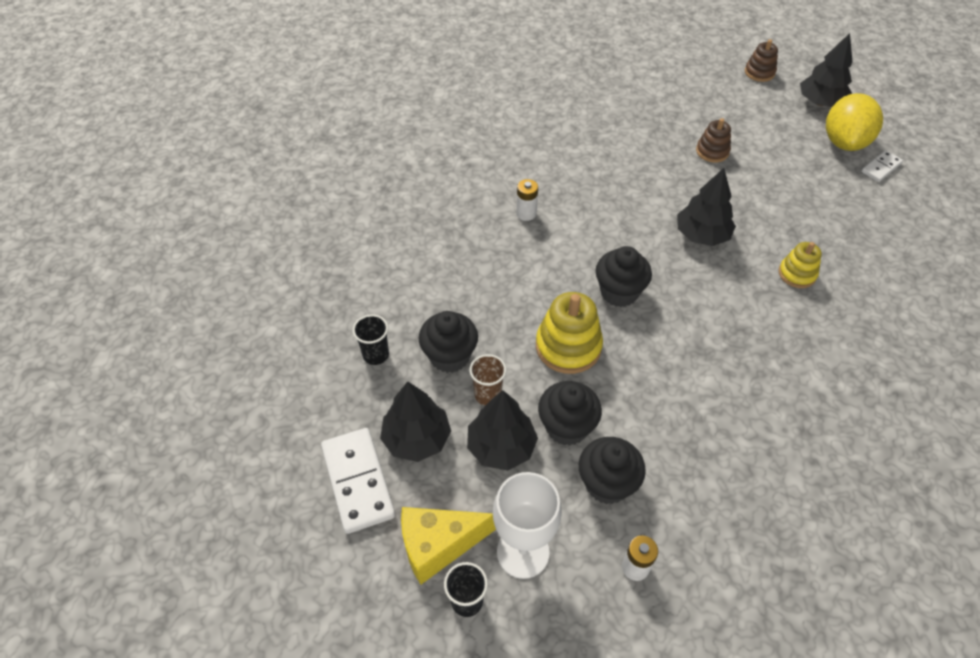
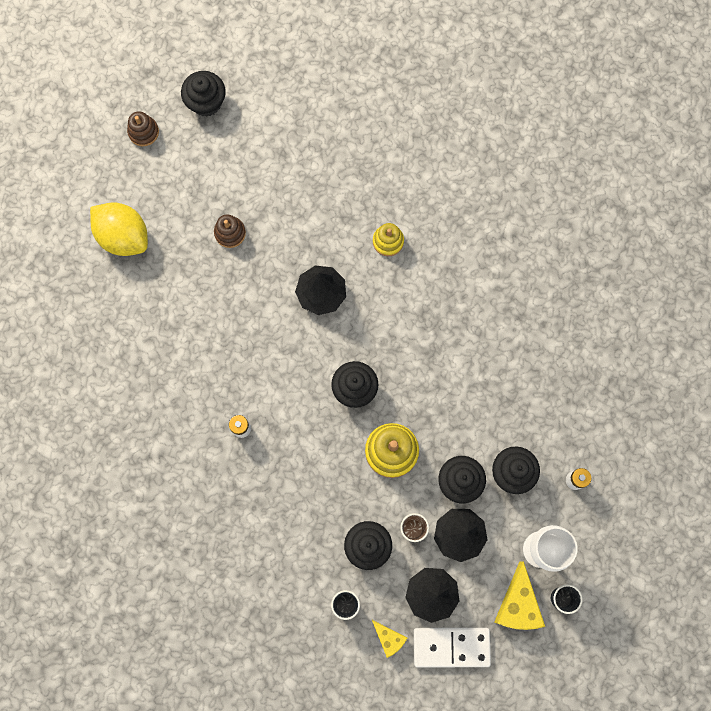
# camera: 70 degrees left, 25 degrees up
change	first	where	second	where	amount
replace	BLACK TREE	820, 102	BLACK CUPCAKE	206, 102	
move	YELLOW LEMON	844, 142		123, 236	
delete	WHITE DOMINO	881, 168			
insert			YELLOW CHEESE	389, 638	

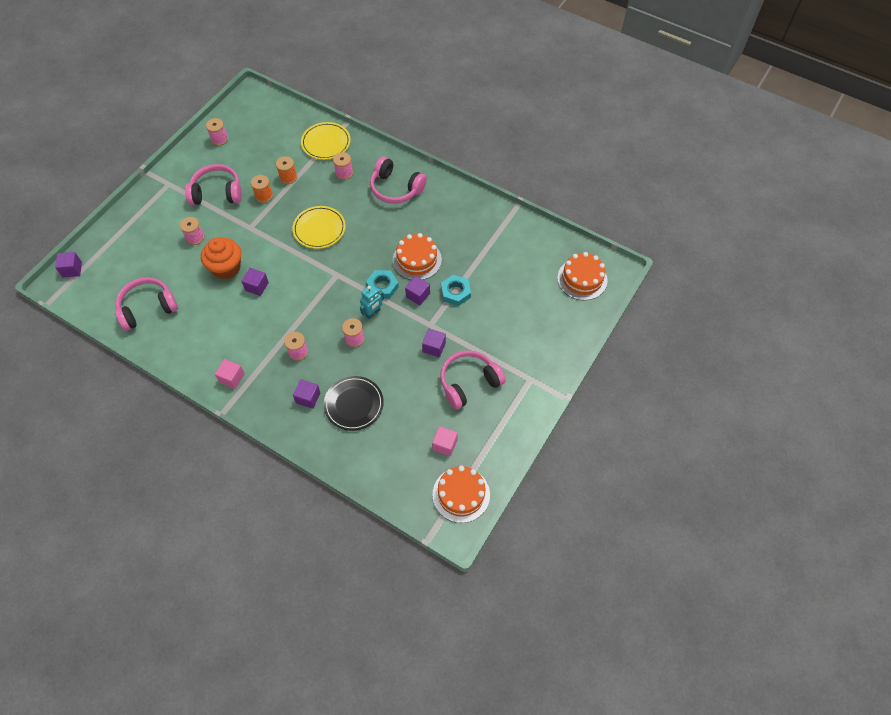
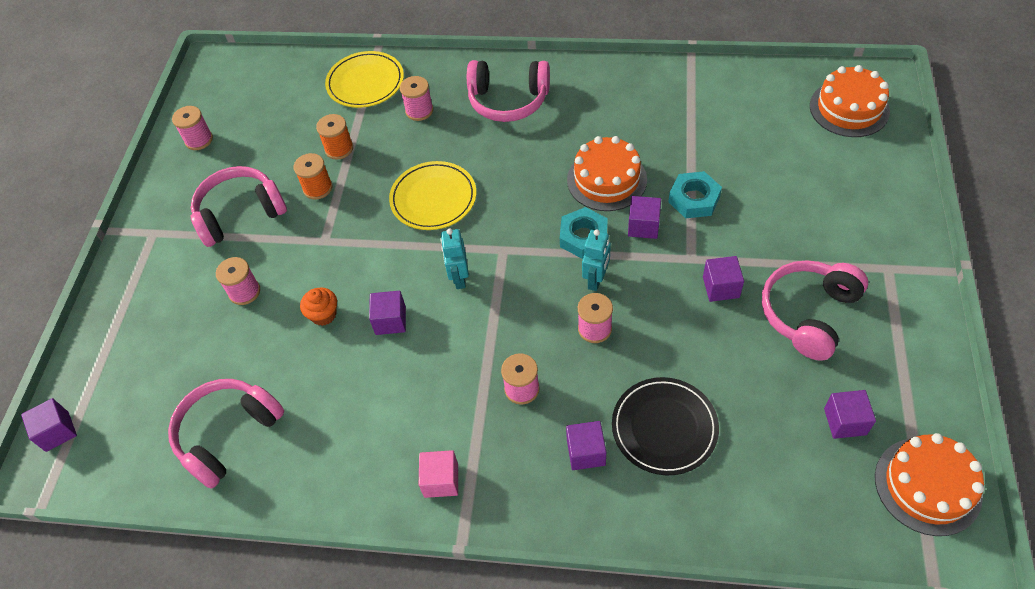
# camera: 20 degrees left, 5 degrees down
change	first	where	second	where	amount
resize	ORANGE CUPCAKE	226, 268		323, 315	x0.53
recolor	PINK CUBE	445, 445	PURPLE CUBE	845, 421	
insert			TURQUOISE ROBOT	459, 278	

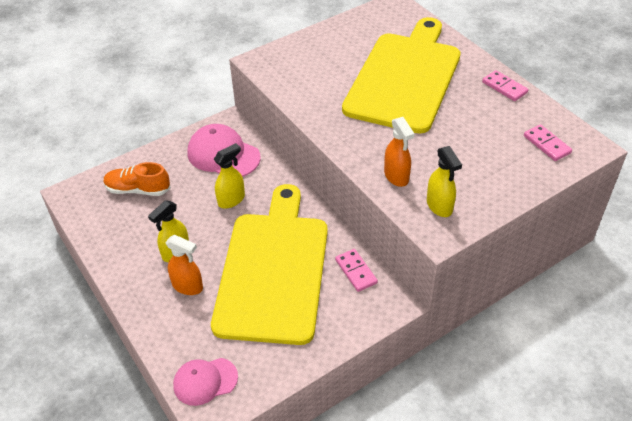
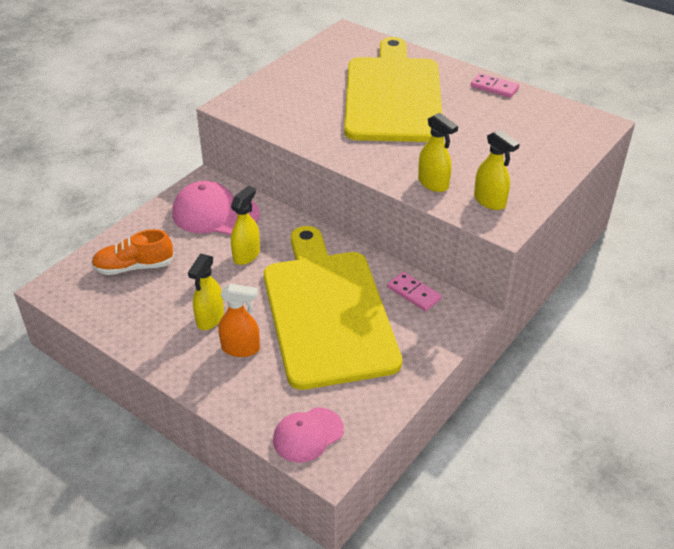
# camera: 20 degrees left, 5 degrees down
change	first	where	second	where	amount
recolor	ORANGE SPRAY BOTTLE	396, 176	YELLOW SPRAY BOTTLE	433, 183	
delete	PINK DOMINO	546, 144			

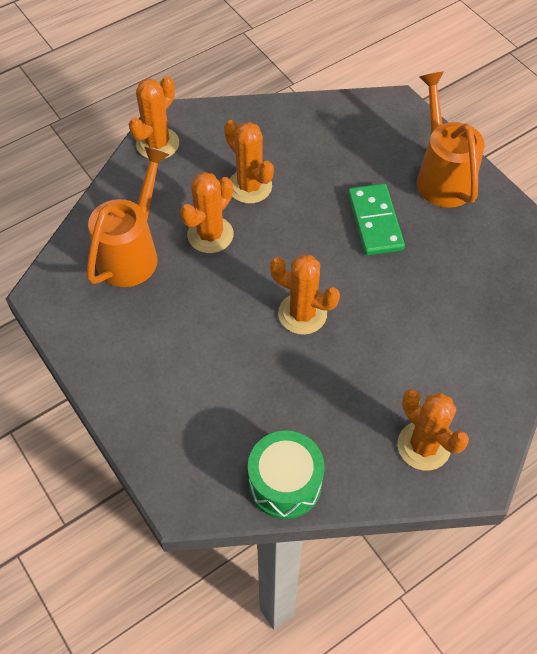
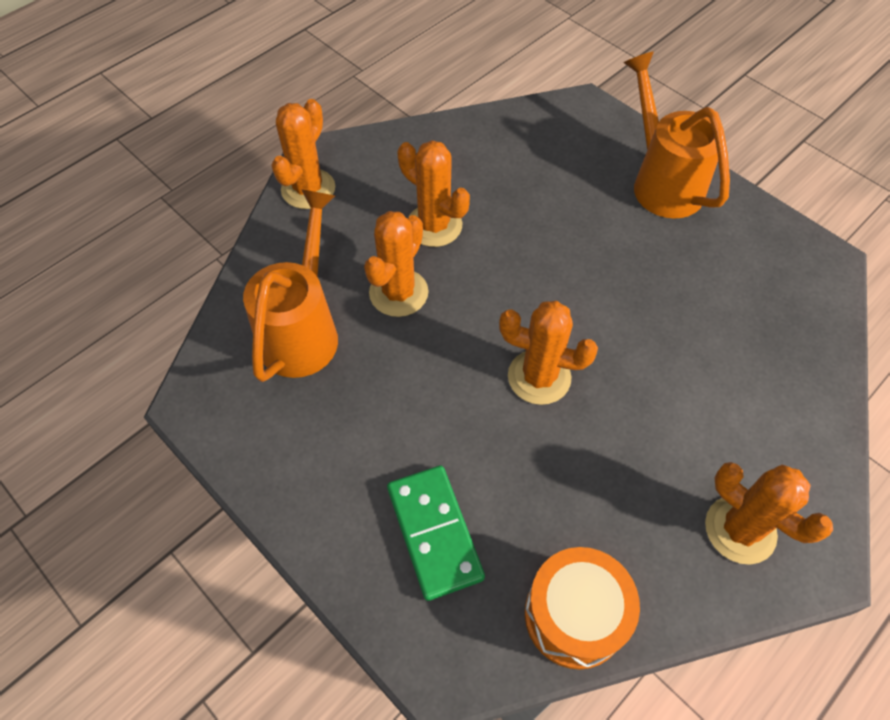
# camera: 10 degrees left, 0 degrees up
change	first	where	second	where	amount
move	GREEN DOMINO	375, 222		434, 533	
recolor	GREEN DRUM	285, 483	ORANGE DRUM	574, 615	

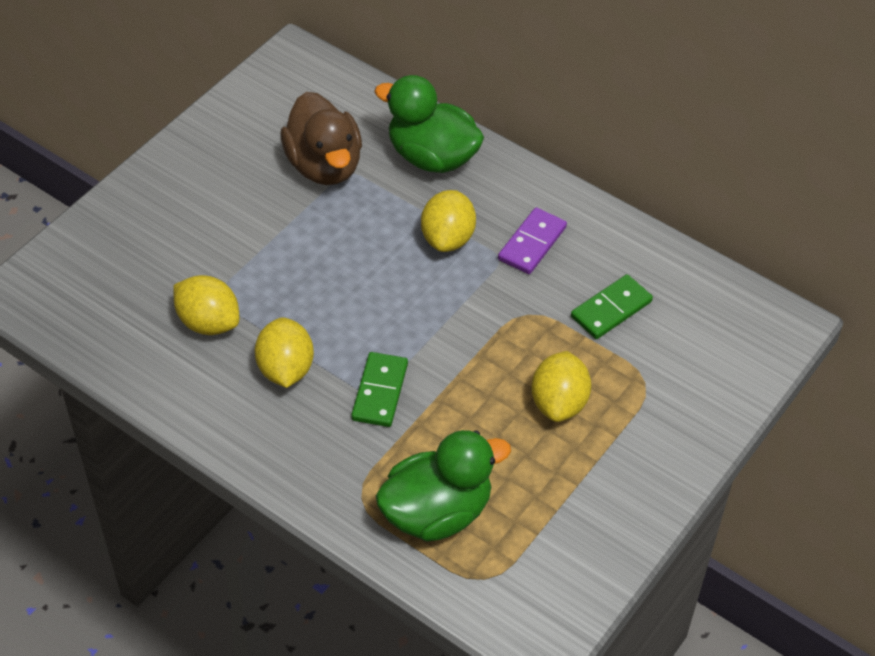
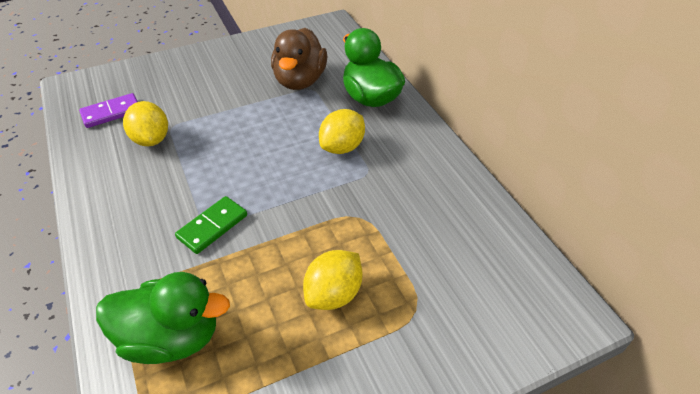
# camera: 30 degrees right, 5 degrees down
change	first	where	second	where	amount
move	PURPLE DOMINO	532, 243		111, 113	
delete	GREEN DOMINO	611, 309			
delete	YELLOW LEMON	285, 369			

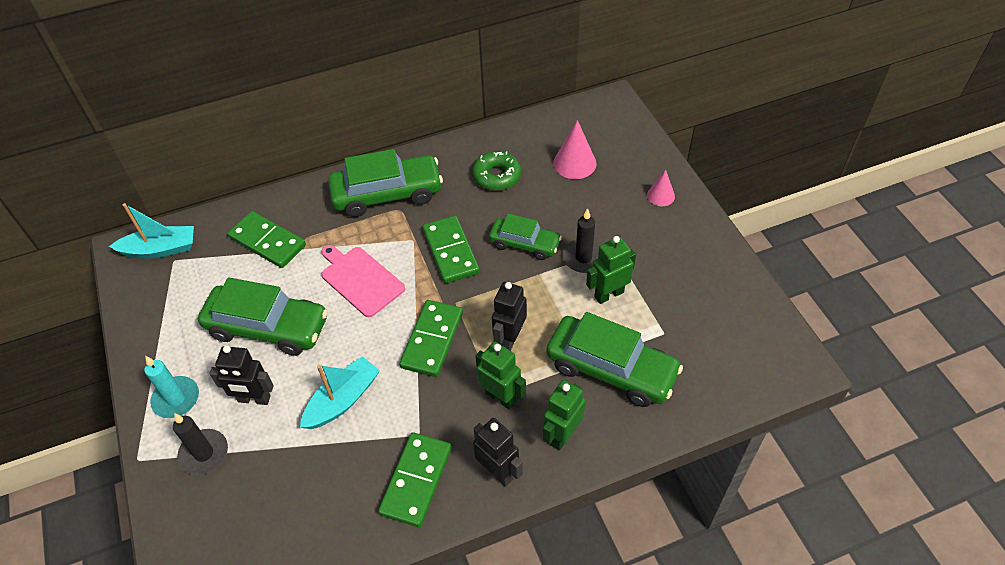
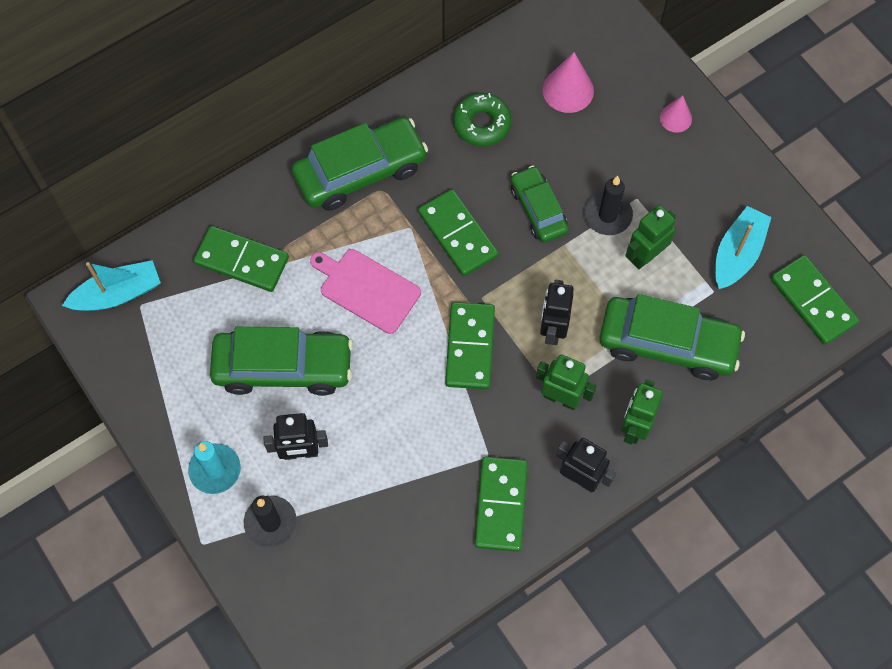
# camera: 15 degrees left, 15 degrees up
change	first	where	second	where	amount
rotate	GREEN CAR	524, 244		538, 209	120 degrees counterclockwise
move	TURQUOISE BOAT	342, 400		737, 254	
insert			GREEN DOMINO	813, 301	

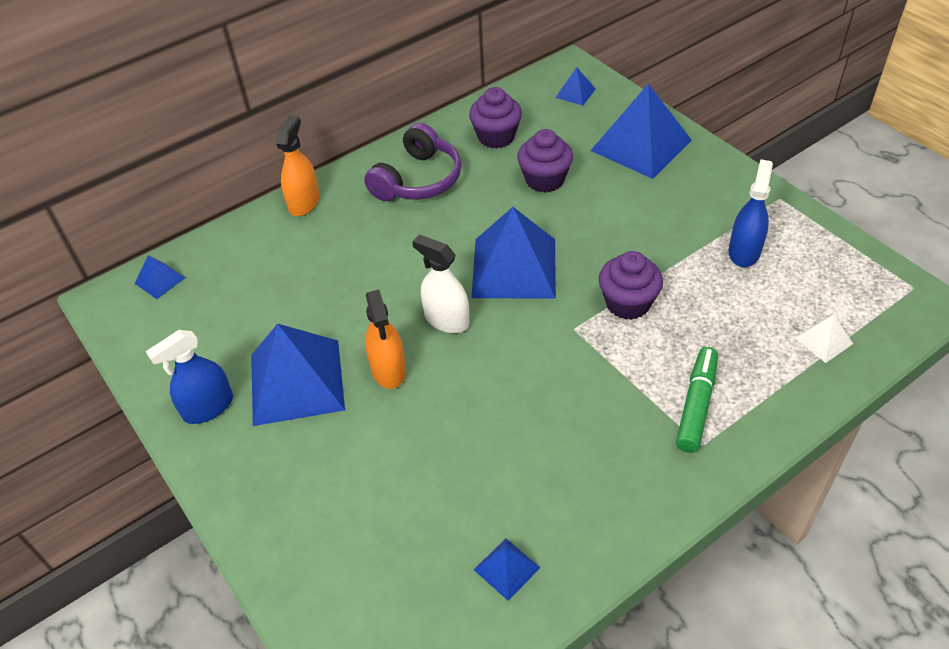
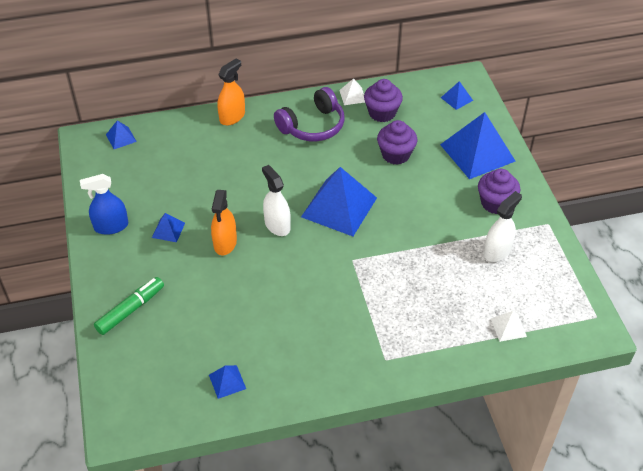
# camera: 20 degrees right, 0 degrees up
change	first	where	second	where	amount
recolor	BLUE SPRAY BOTTLE	744, 252	WHITE SPRAY BOTTLE	497, 251	
move	PURPLE CUPCAKE	627, 303		495, 203	
resize	BLUE PYRAMID	297, 381		168, 230	x0.45
move	GREEN MARKER	696, 405		131, 310	
insert			WHITE PYRAMID	352, 96	

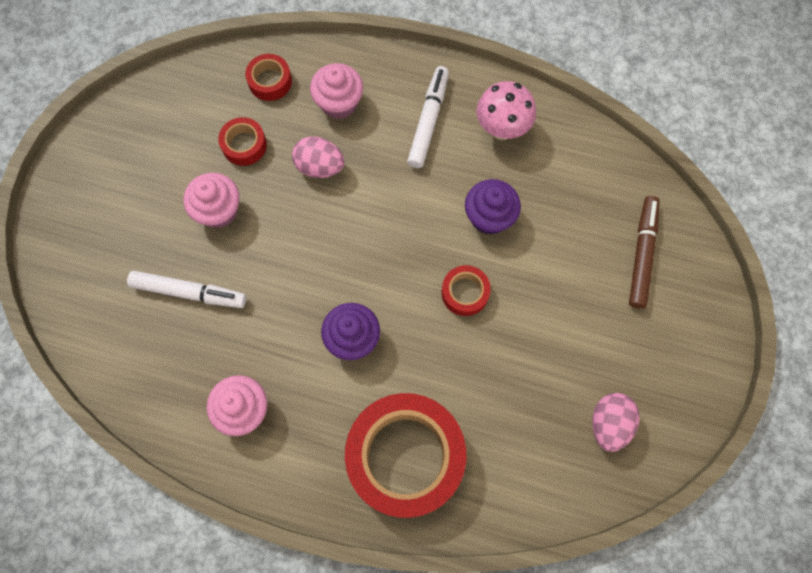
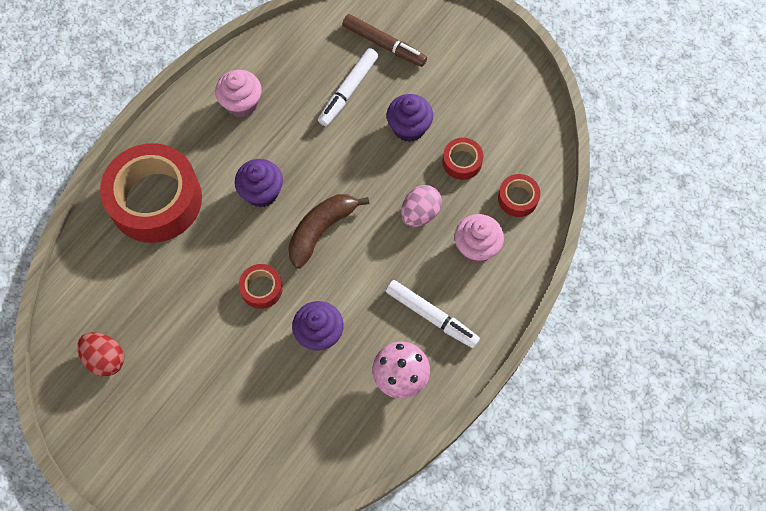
# camera: 110 degrees right, 5 degrees down
change	first	where	second	where	amount
recolor	PINK CUPCAKE	219, 210	PURPLE CUPCAKE	409, 128	
move	BROWN MARKER	642, 254		384, 45	
recolor	PINK EGG	609, 423	RED EGG	106, 359	
insert			BROWN BANANA	321, 230	

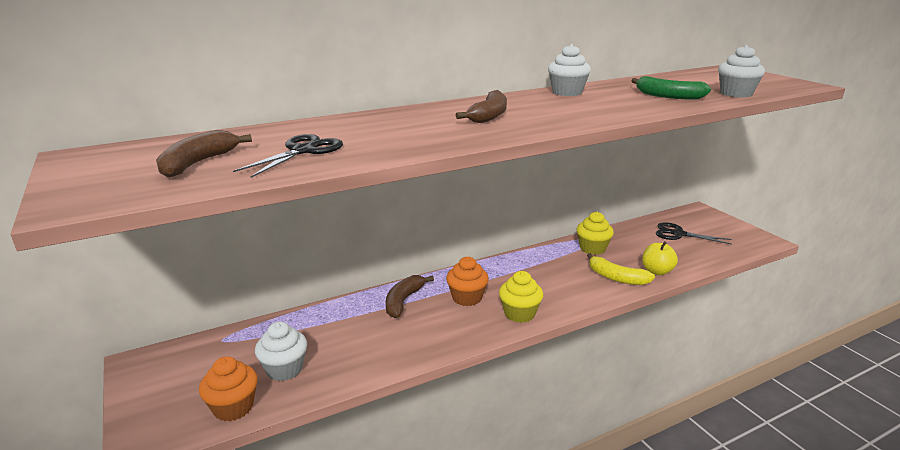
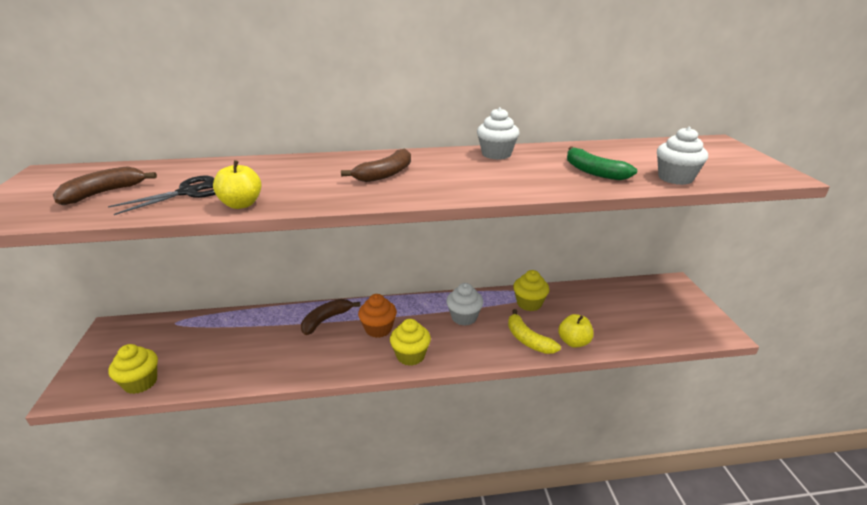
# camera: 20 degrees right, 5 degrees up
change	first	where	second	where	amount
delete	BLACK SCISSORS	679, 234			
move	WHITE CUPCAKE	284, 369		464, 317	
recolor	ORANGE CUPCAKE	233, 407	YELLOW CUPCAKE	140, 382	
insert			YELLOW APPLE	241, 204	

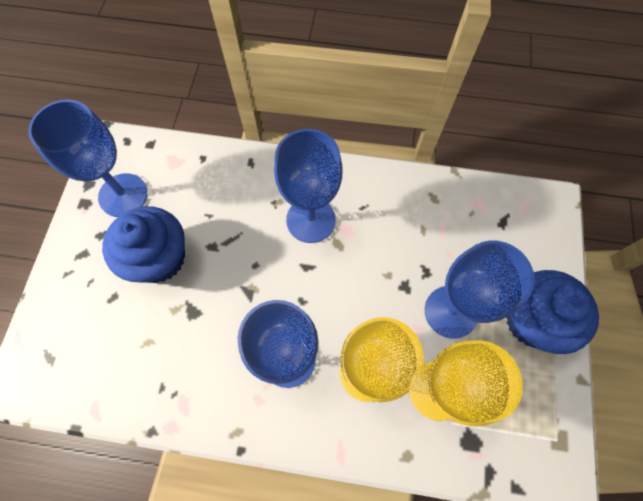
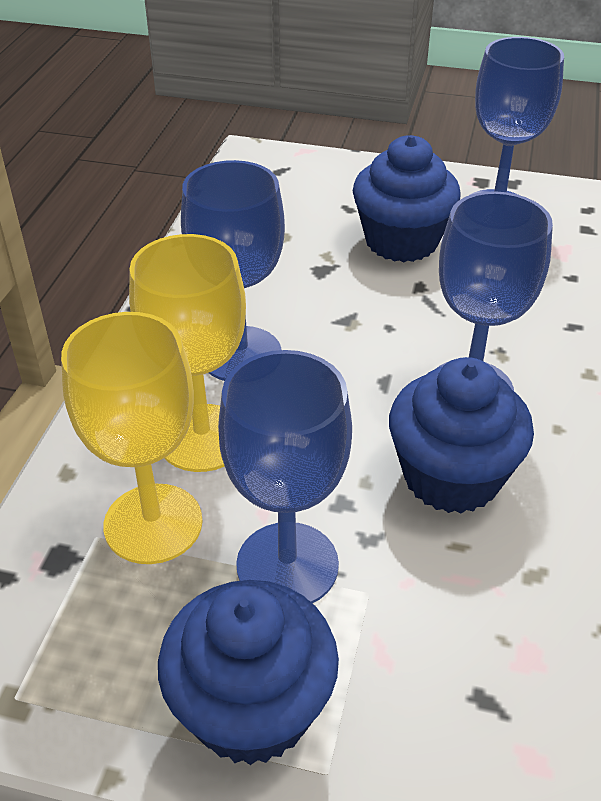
# camera: 95 degrees right, 25 degrees down
change	first	where	second	where	amount
insert			BLUE CUPCAKE	451, 476	

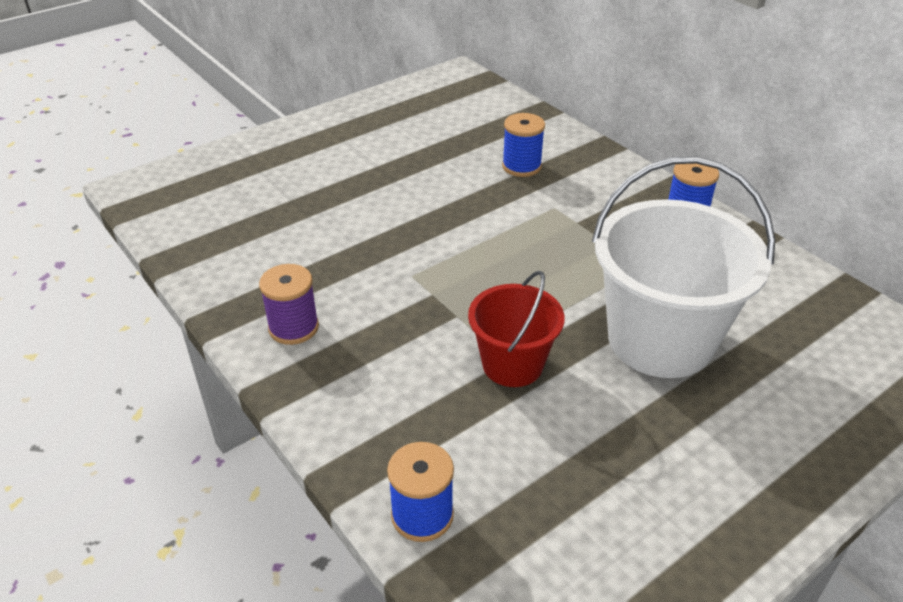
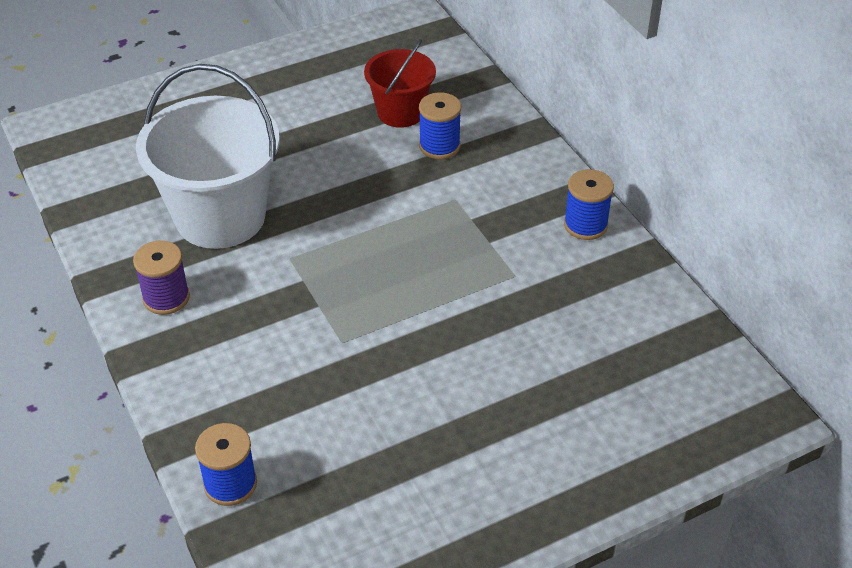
# camera: 10 degrees right, 5 degrees up
change	first	where	second	where	amount
move	WHITE BUCKET	660, 340		220, 217	
move	RED BUCKET	512, 364		400, 112	

